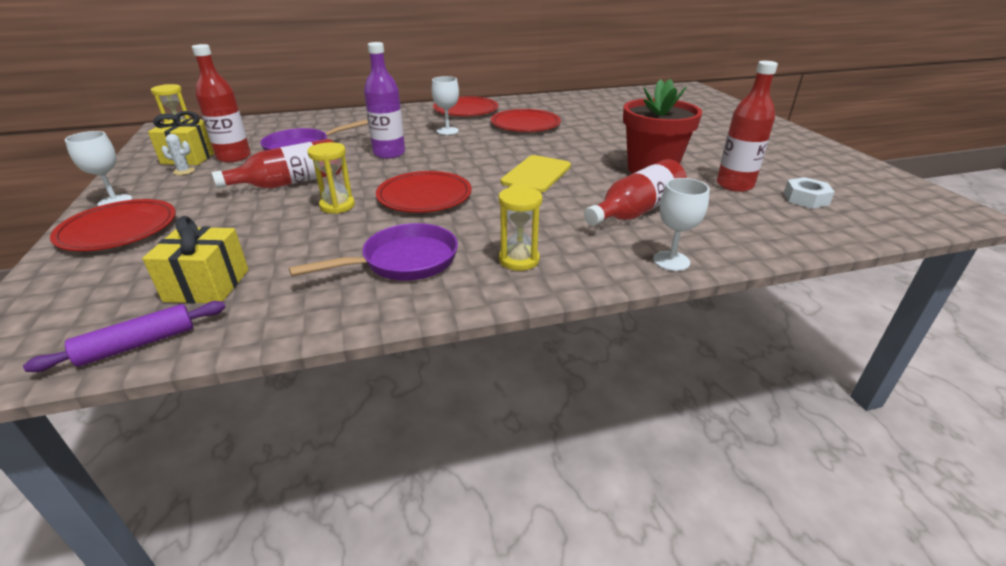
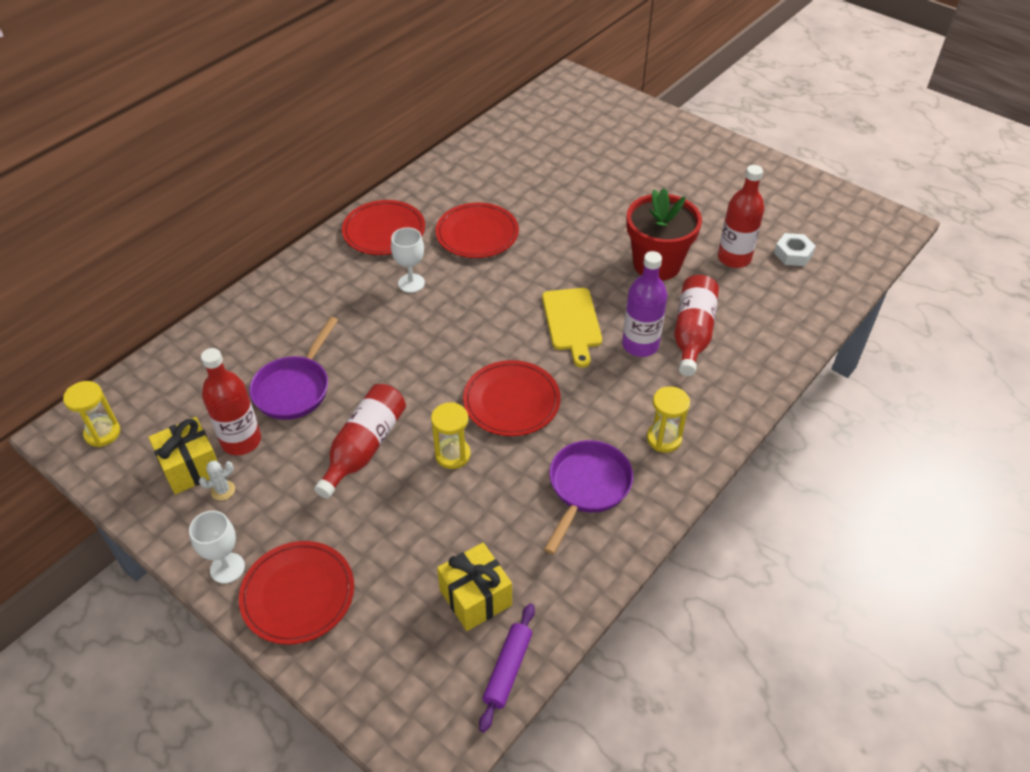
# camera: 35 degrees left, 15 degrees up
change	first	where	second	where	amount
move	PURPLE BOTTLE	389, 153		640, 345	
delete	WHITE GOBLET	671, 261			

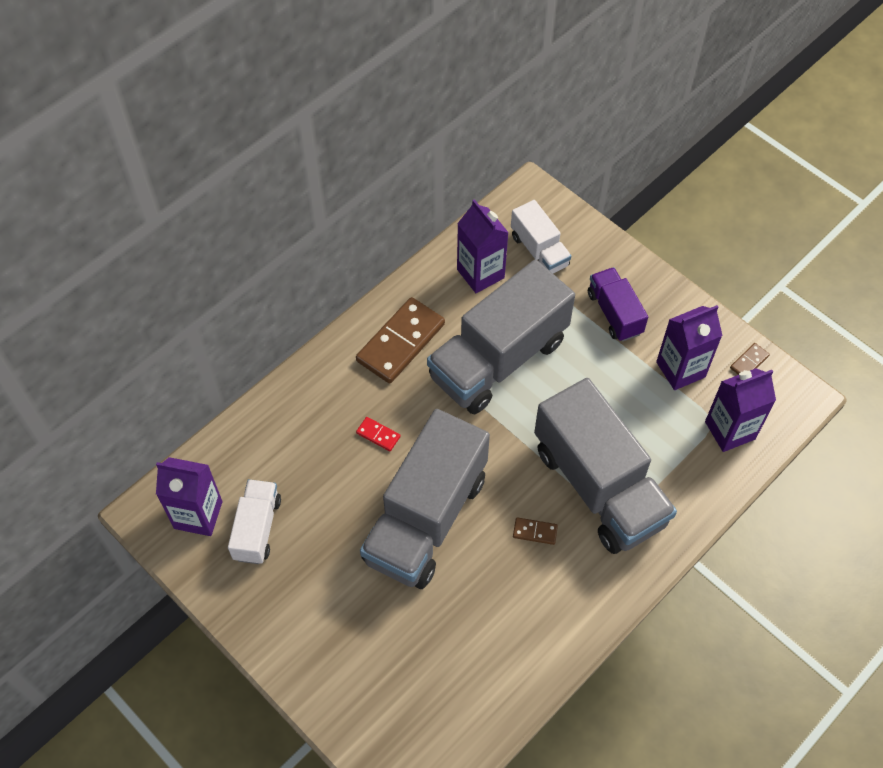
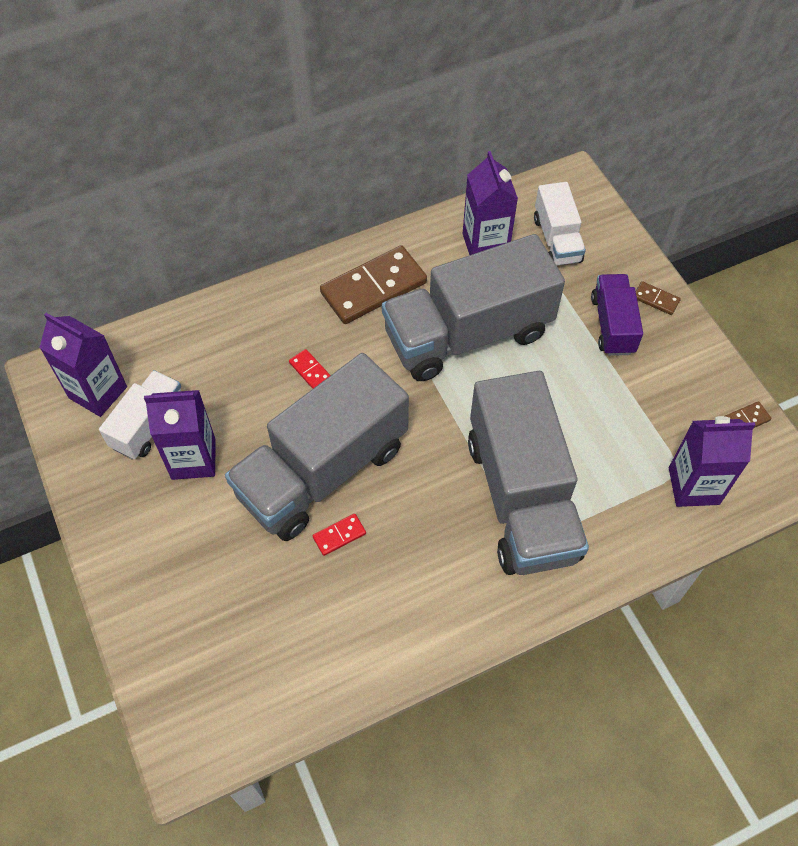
# camera: 20 degrees right, 0 degrees up
change	first	where	second	where	amount
move	PURPLE CARTON	680, 369		193, 459	
move	BROWN DOMINO	535, 532		656, 299	
insert			RED DOMINO	339, 535	

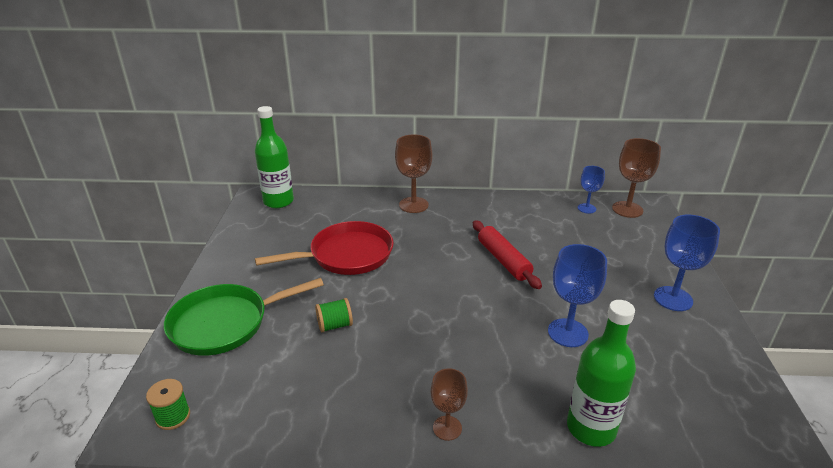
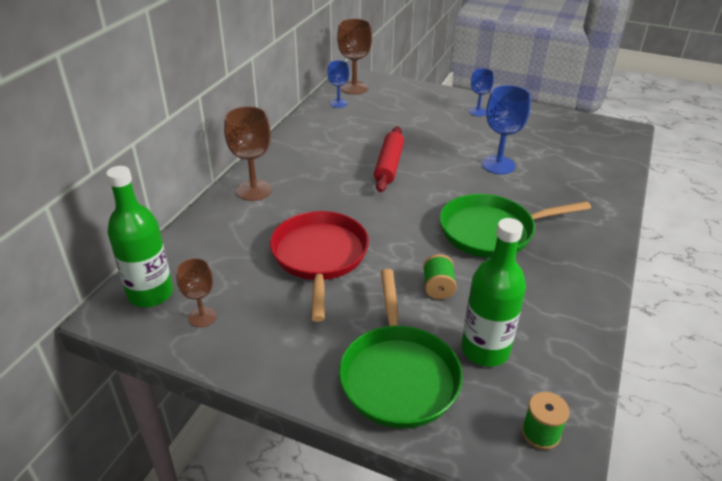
# camera: 70 degrees left, 5 degrees up
change	first	where	second	where	amount
resize	BLUE GOBLET	673, 298		477, 112	x0.61
rotate	RED ROLLING PIN	503, 260		389, 165	75 degrees counterclockwise
move	GREEN BOTTLE	591, 428		485, 350	
move	BROWN GOBLET	447, 428		202, 317	
insert			GREEN PAN	491, 231	

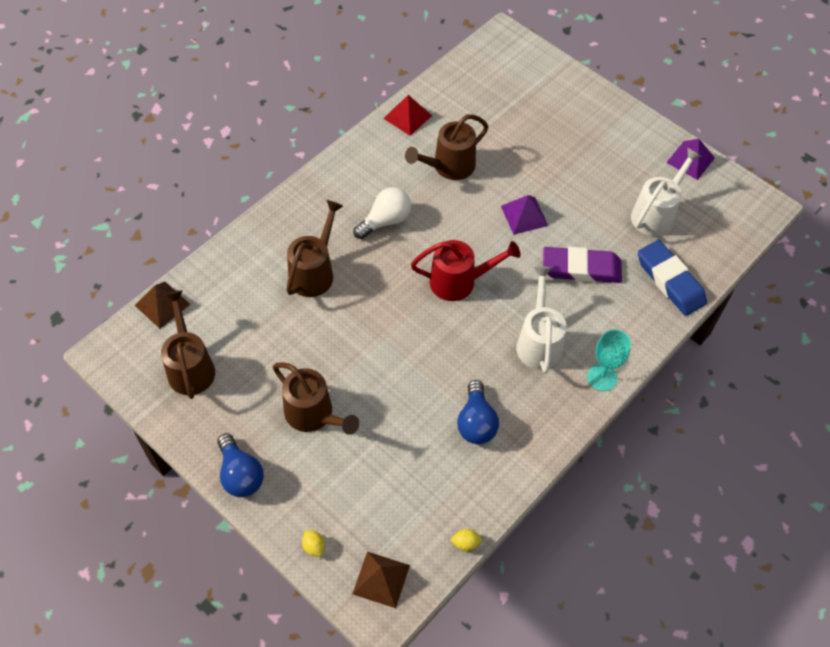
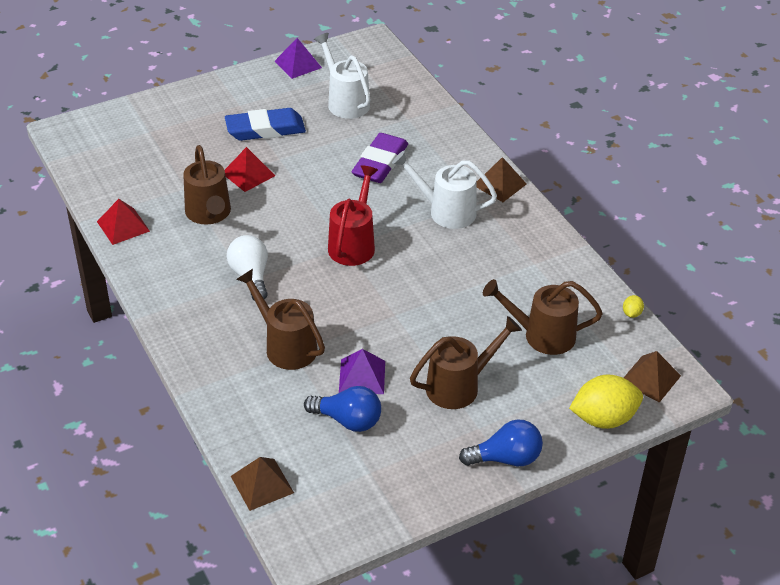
# camera: 70 degrees left, 15 degrees down
change	first	where	second	where	amount
move	PURPLE PYRAMID	524, 215		362, 376	
move	BLUE ERASER	670, 281		265, 129	
move	BROWN WATERING CAN	190, 366		541, 335	
replace	TURQUOISE GOBLET	602, 377	BROWN PYRAMID	499, 184	
move	BLUE LIGHT BULB	476, 422		348, 420	
resize	YELLOW LEMON	314, 546		603, 418	x2.38
insert			RED PYRAMID	248, 174	

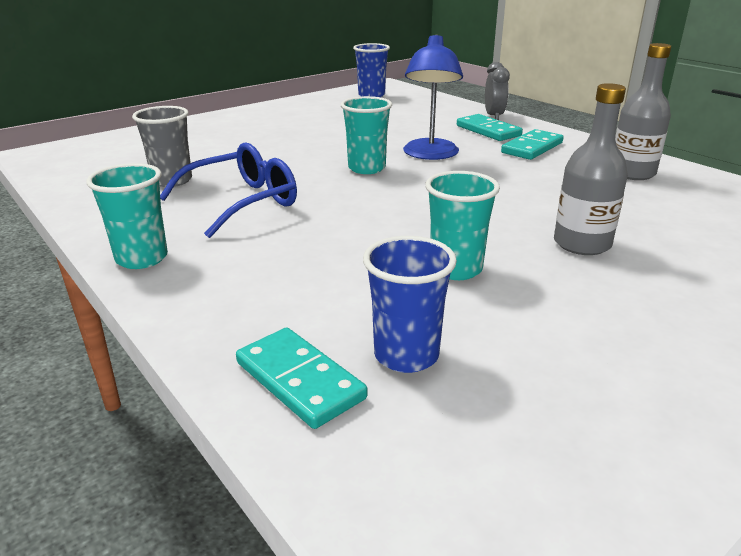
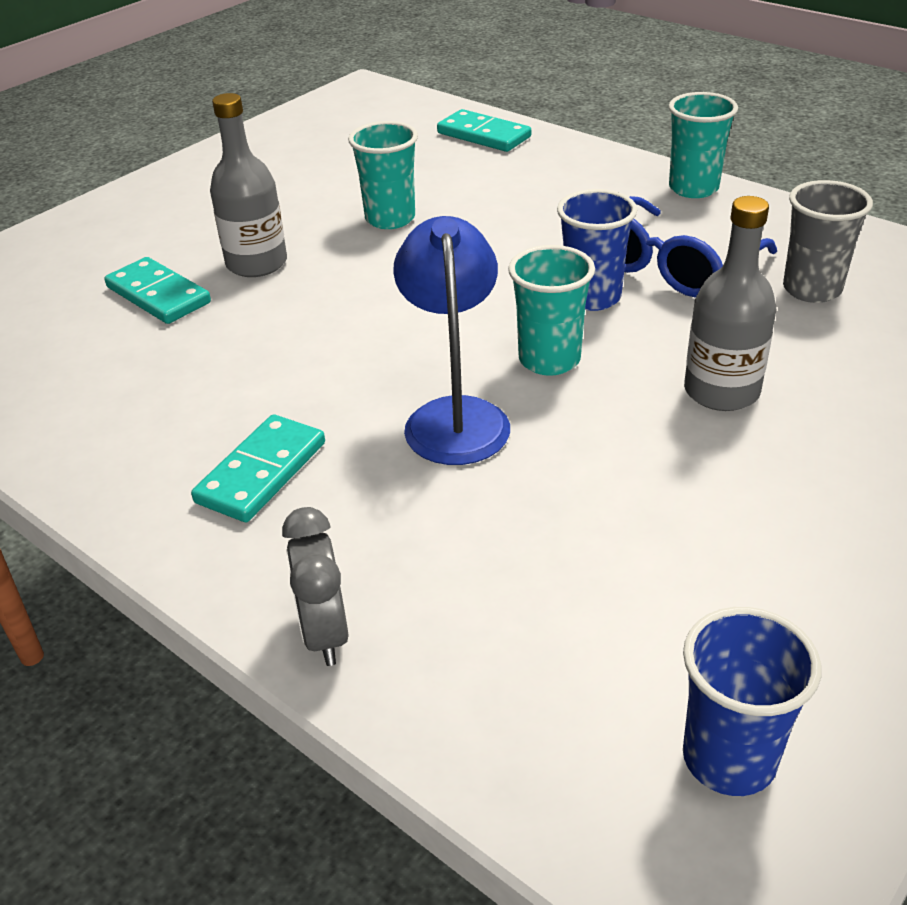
# camera: 170 degrees right, 10 degrees up
change	first	where	second	where	amount
move	GREY BOTTLE	632, 173		721, 391	
move	TURQUOISE DOMINO	488, 131		158, 295	
move	BLUE CUP	406, 355		592, 297	

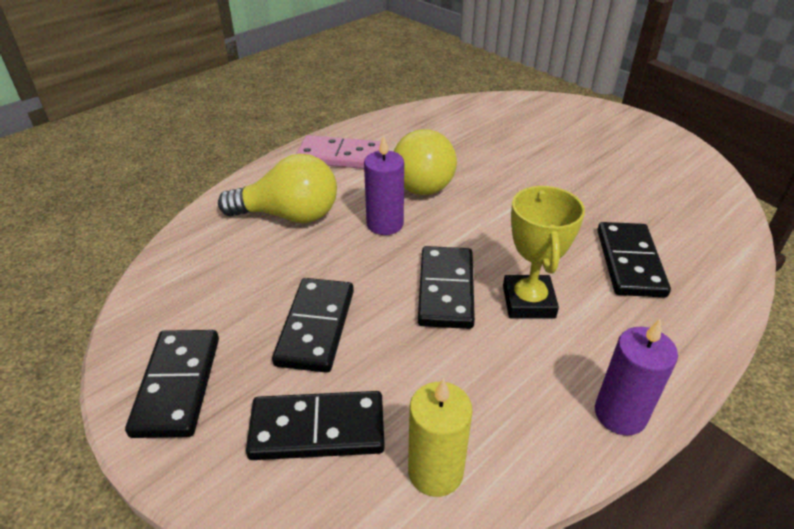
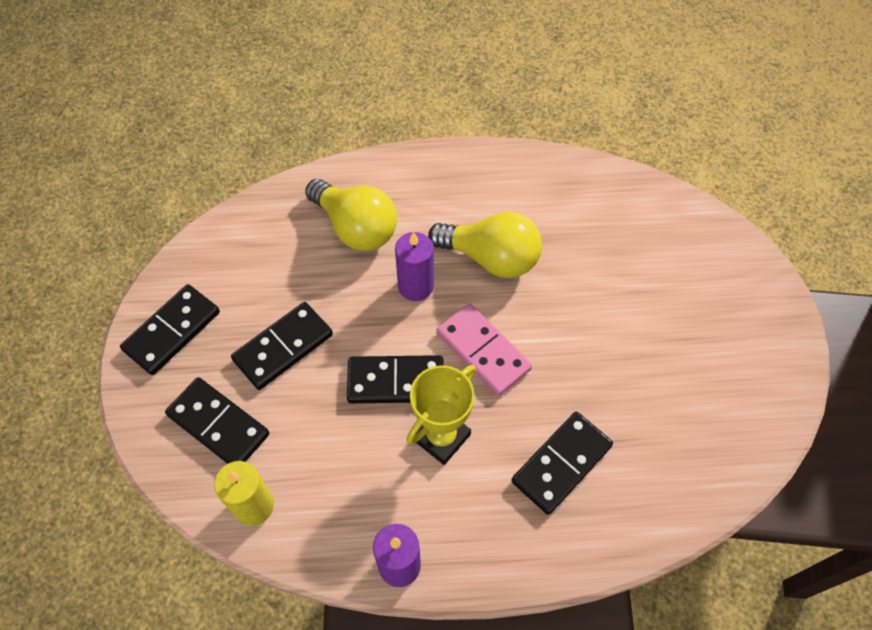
# camera: 40 degrees right, 20 degrees up
change	first	where	second	where	amount
rotate	YELLOW LIGHT BULB	421, 180		491, 258	105 degrees counterclockwise
move	PINK DOMINO	340, 156		483, 351	
rotate	BLACK DOMINO	446, 290		395, 382	45 degrees clockwise

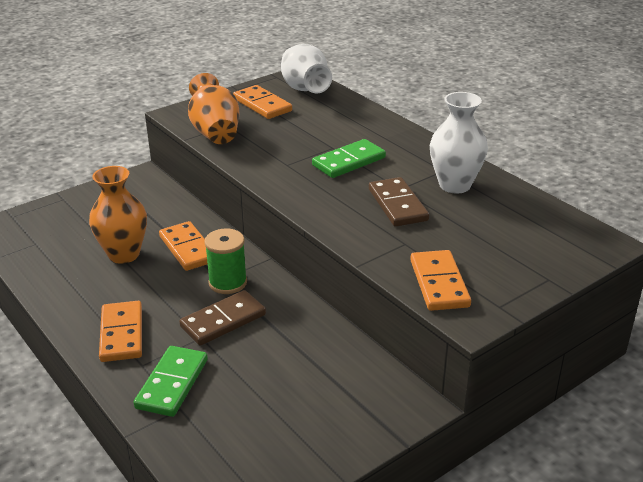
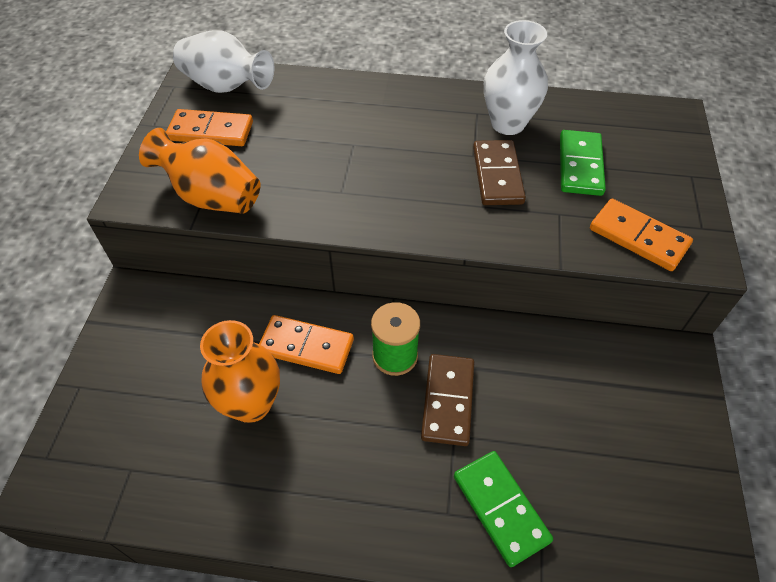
# camera: 45 degrees left, 20 degrees up
change	first	where	second	where	amount
move	GREEN DOMINO	349, 162		580, 165	
rotate	BROWN DOMINO	397, 205		497, 175	60 degrees clockwise
delete	ORANGE DOMINO	122, 334			

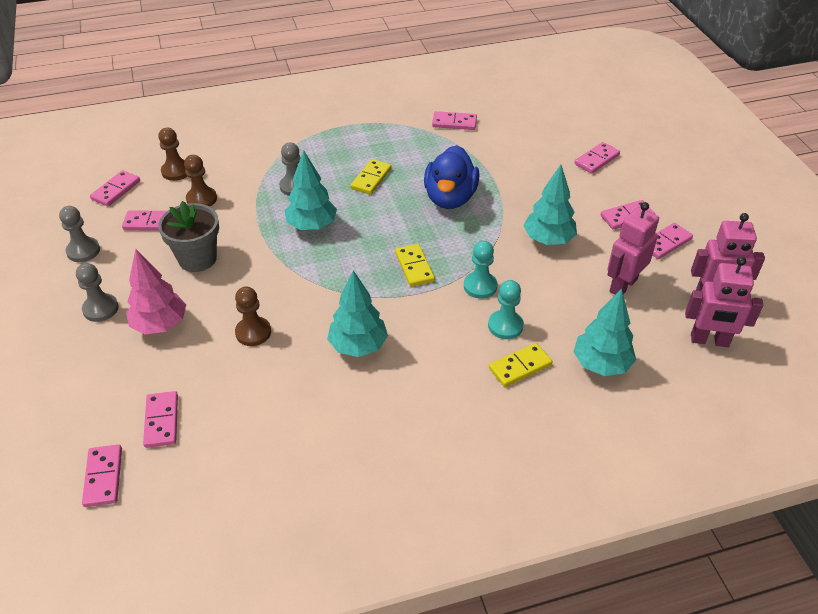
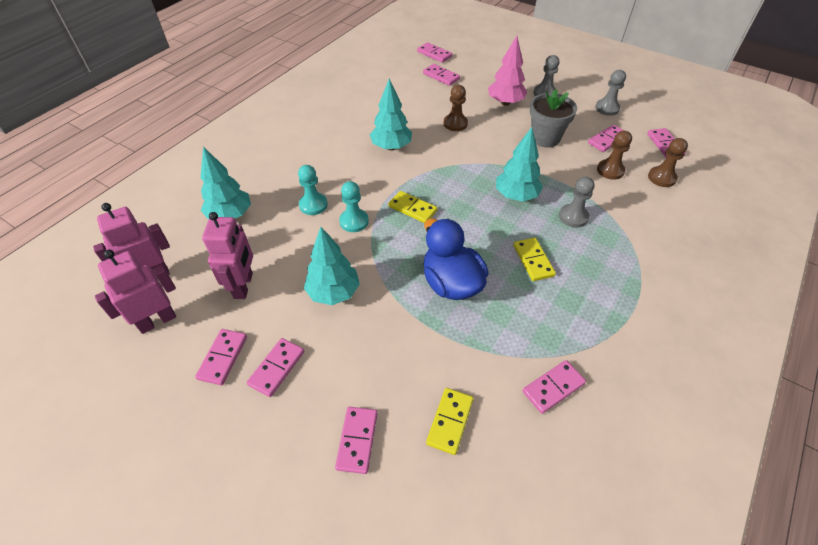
# camera: 140 degrees right, 5 degrees up
change	first	where	second	where	amount
move	YELLOW DOMINO	520, 366		450, 421	

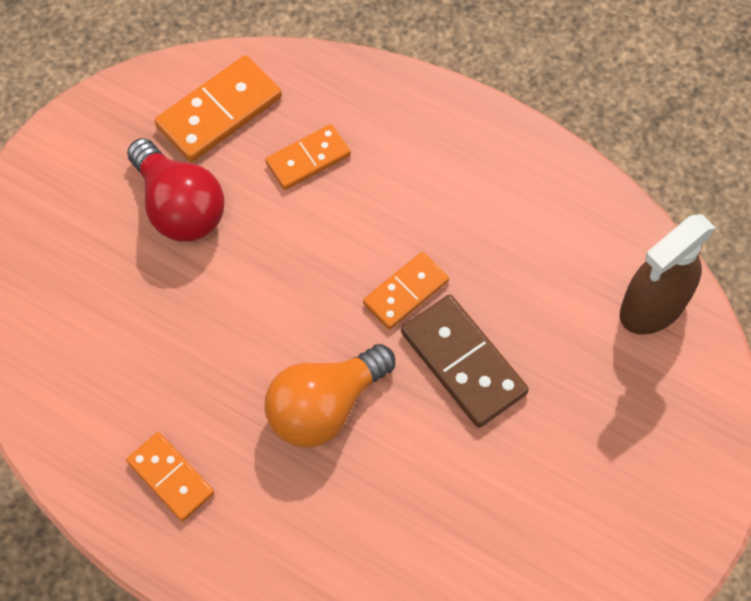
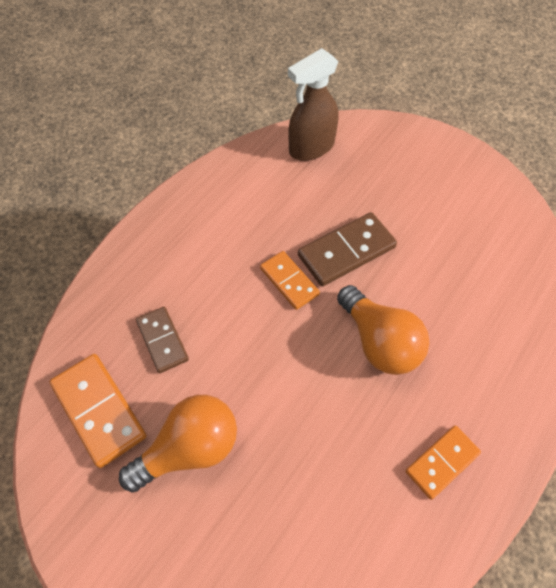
# camera: 85 degrees left, 5 degrees down
change	first	where	second	where	amount
recolor	ORANGE DOMINO	308, 159	BROWN DOMINO	162, 340	
recolor	RED LIGHT BULB	179, 207	ORANGE LIGHT BULB	189, 448	
rotate	BROWN SPRAY BOTTLE	652, 306		311, 147	90 degrees clockwise

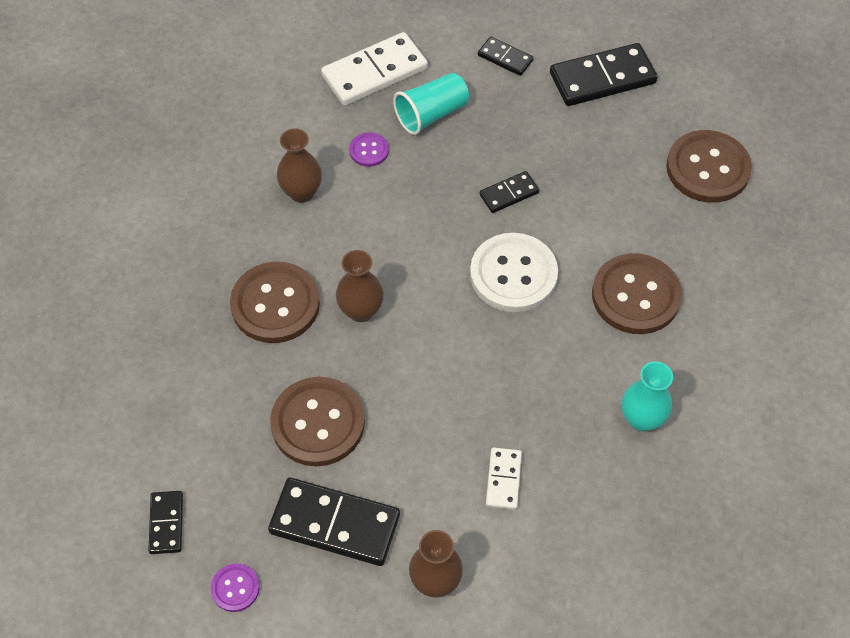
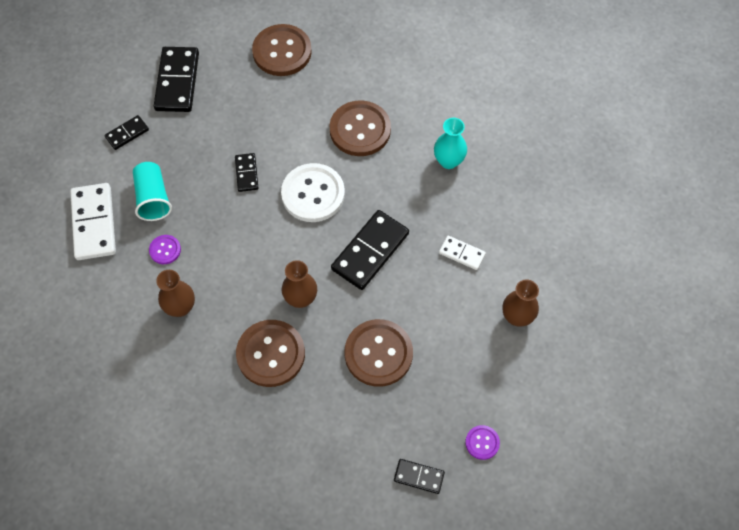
# camera: 70 degrees left, 5 degrees up
change	first	where	second	where	amount
move	BLACK DOMINO	335, 523		370, 251	

